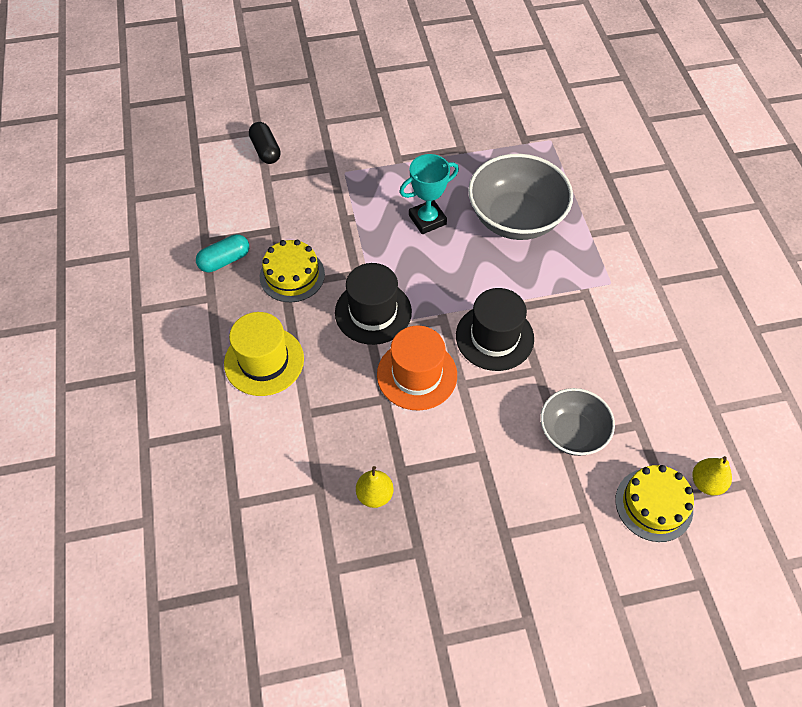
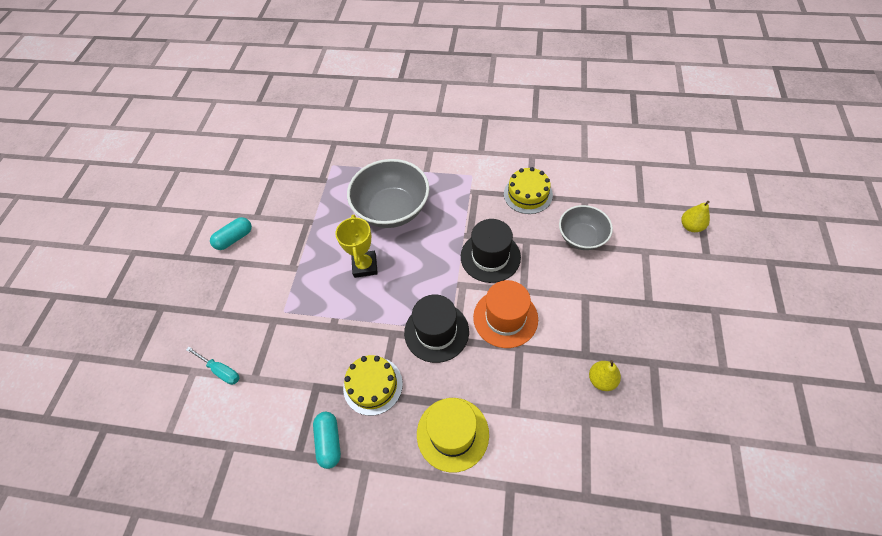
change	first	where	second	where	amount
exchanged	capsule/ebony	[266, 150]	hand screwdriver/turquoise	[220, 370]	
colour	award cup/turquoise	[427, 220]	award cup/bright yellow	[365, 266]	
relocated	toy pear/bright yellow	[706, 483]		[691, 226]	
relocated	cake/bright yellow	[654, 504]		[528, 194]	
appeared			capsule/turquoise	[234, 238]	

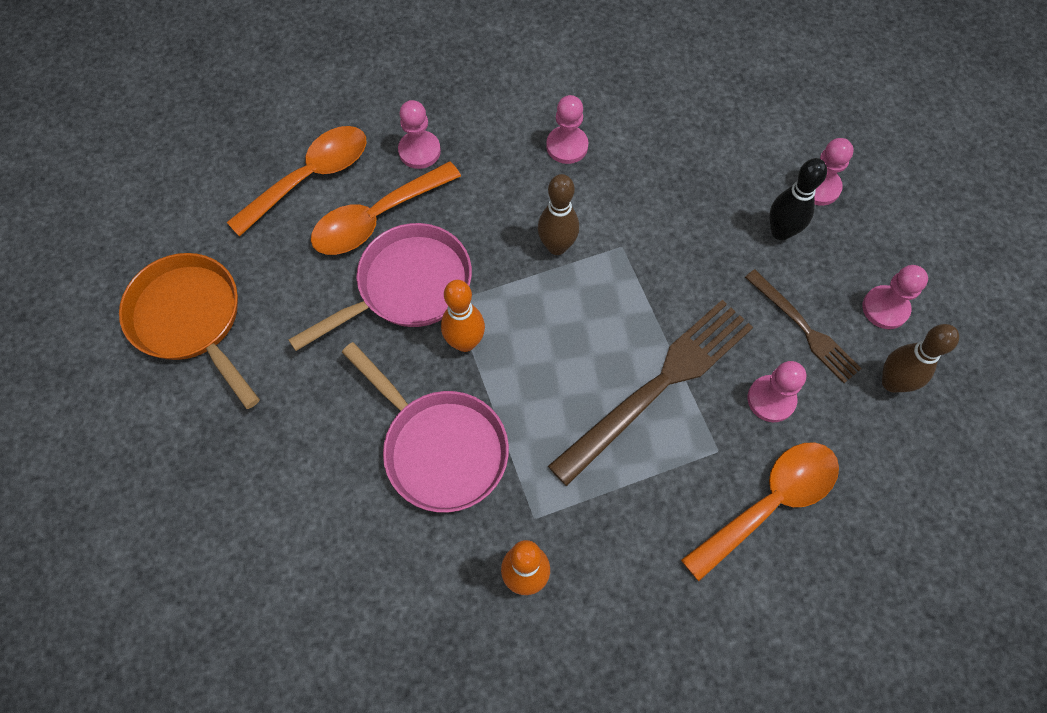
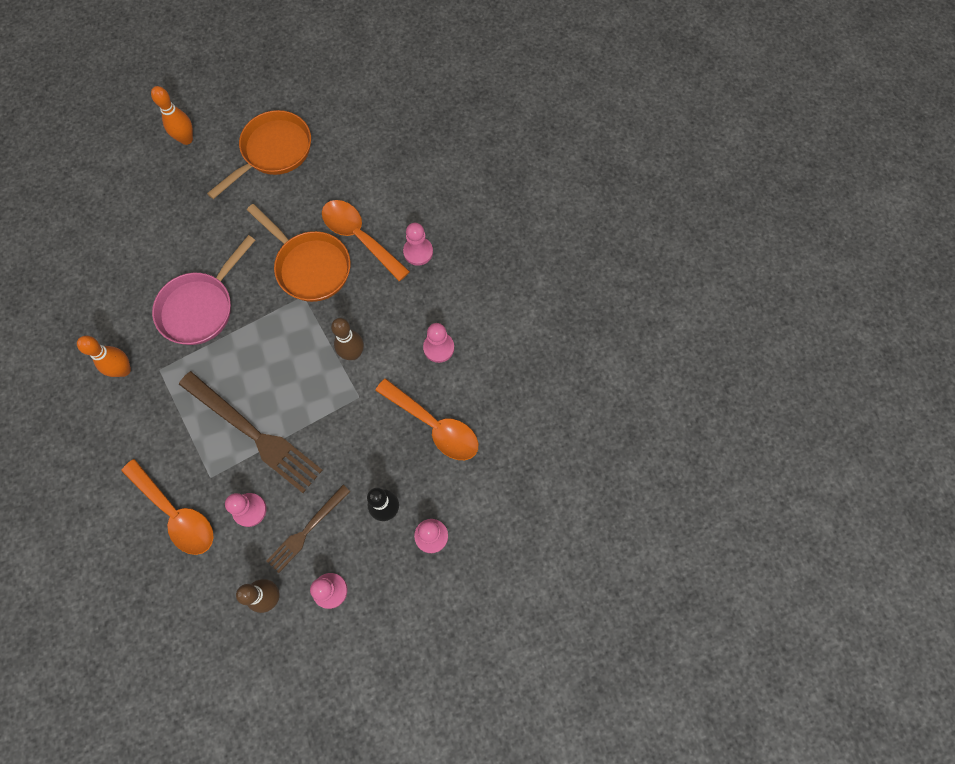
change	first	where	second	where	amount
relocated	teaspoon/bright orange	[311, 177]		[434, 426]	
colour	frying pan/rose-pink	[408, 287]	frying pan/bright orange	[310, 266]	
relocated	skittle/bright orange	[465, 342]		[186, 139]	

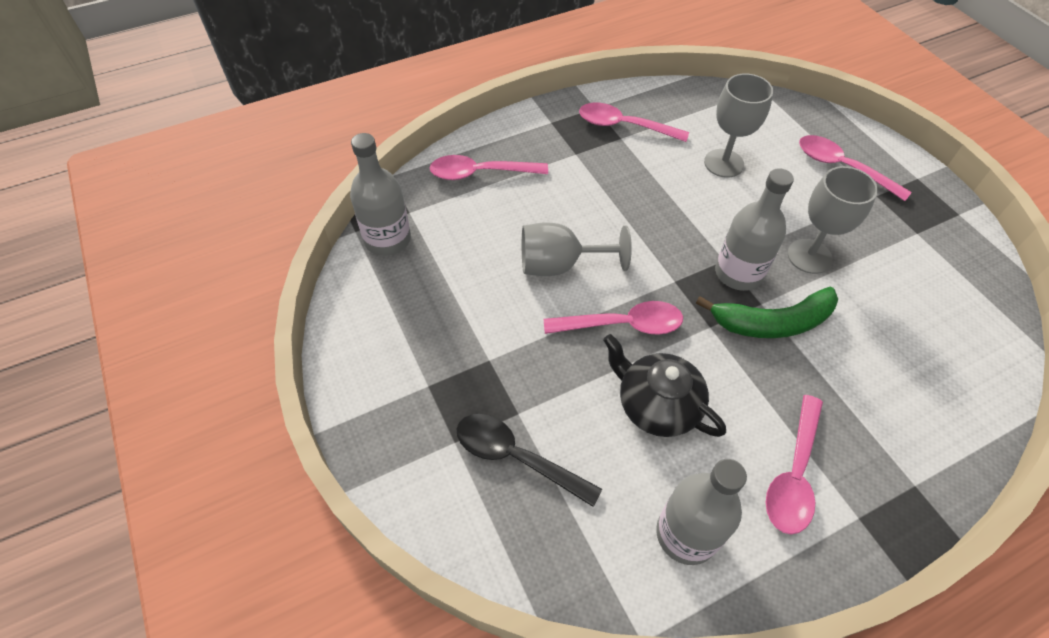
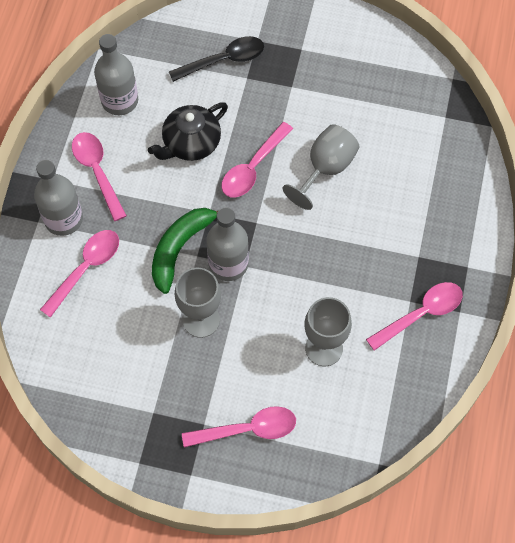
change	first	where	second	where	amount
relocated	drink bottle/grey	[387, 240]		[63, 219]	
relocated	teaspoon/rose-pink	[480, 173]		[86, 269]	
spun	teapot/ebony	[656, 405]		[190, 143]	150 degrees clockwise

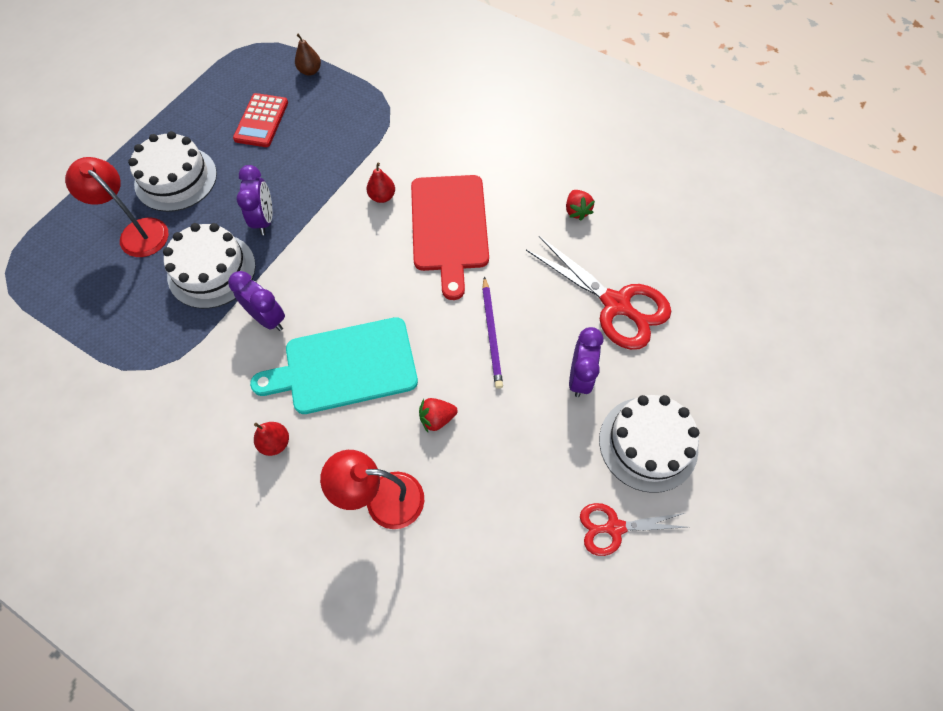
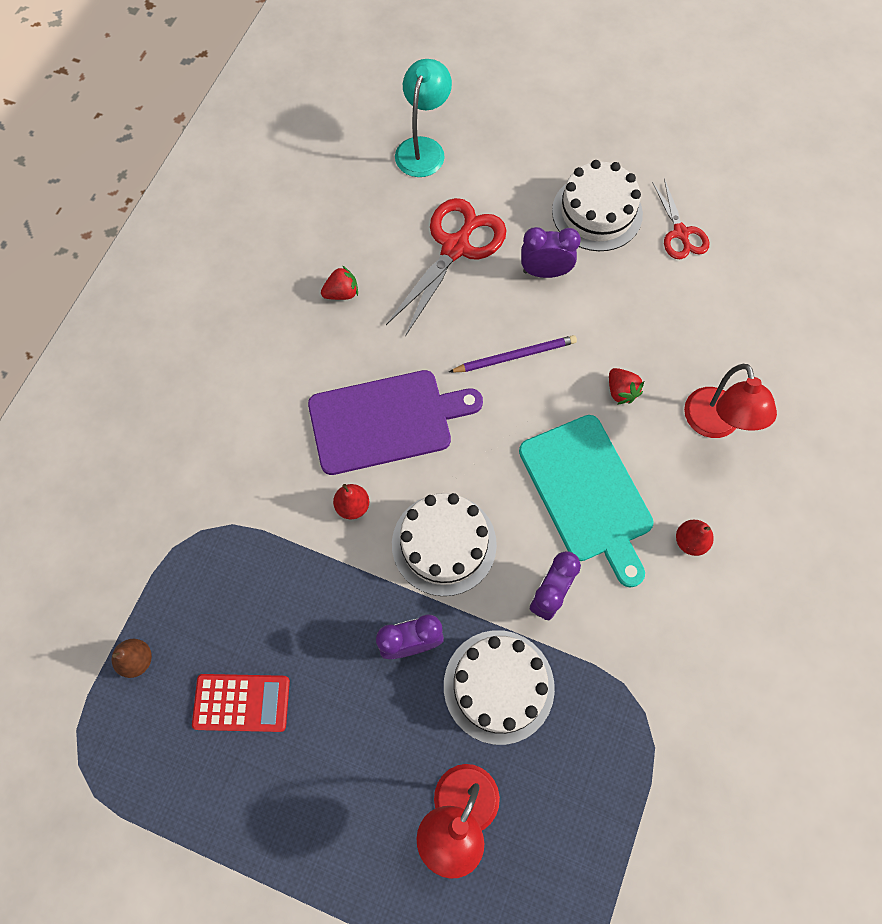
change	first	where	second	where	amount
relocated	cake/pure white	[176, 179]		[444, 544]	
colour	chopping board/scarlet	[449, 227]	chopping board/royal purple	[386, 421]	
appeared			desk lamp/turquoise	[423, 148]	

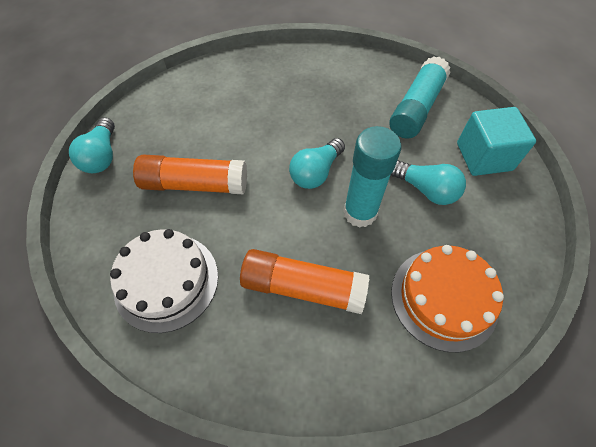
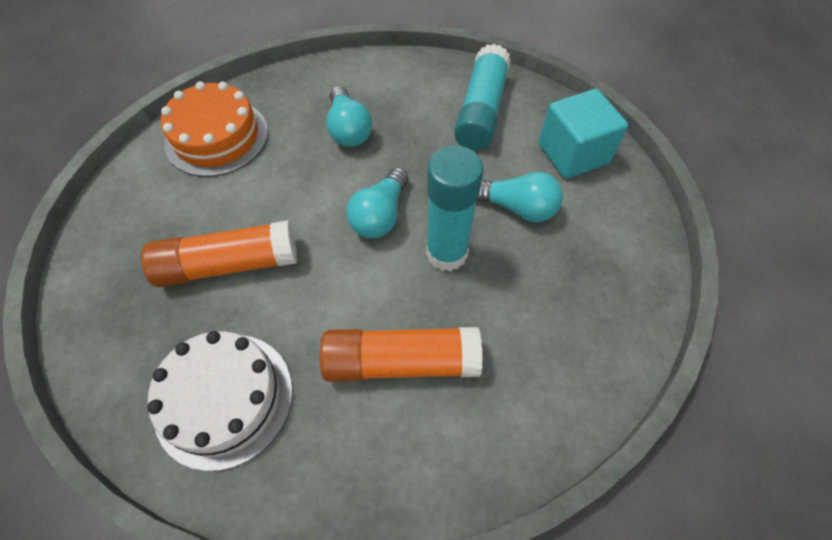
change	first	where	second	where	amount
relocated	lightbulb/turquoise	[102, 156]		[348, 129]	
relocated	cake/bright orange	[444, 298]		[216, 137]	

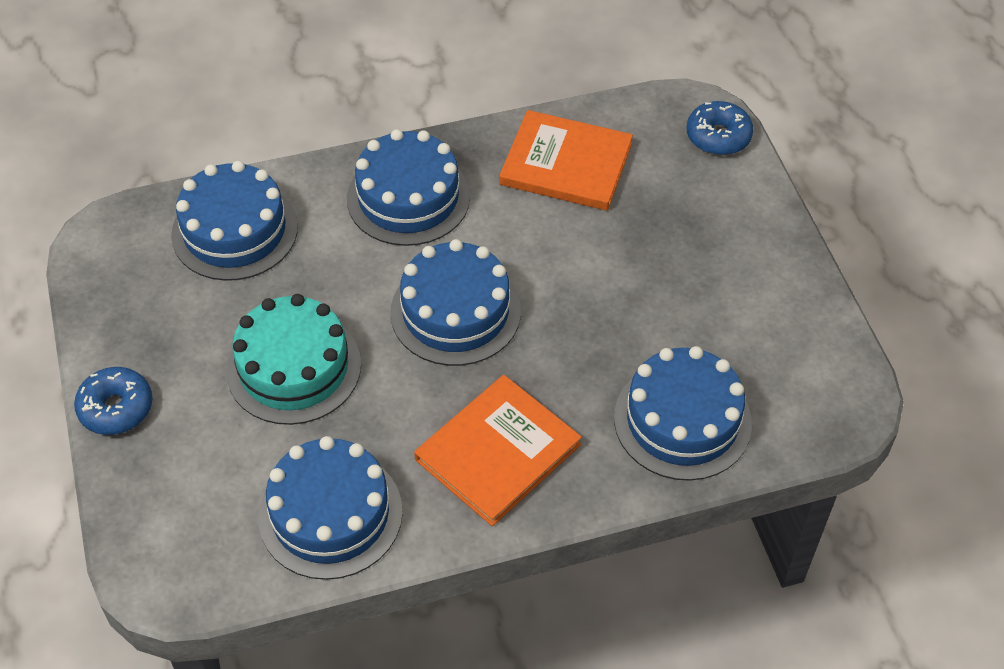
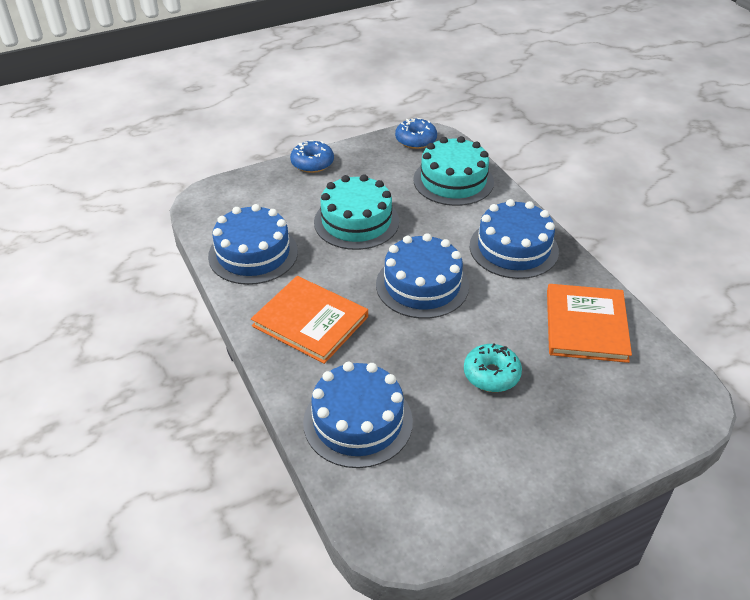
change	first	where	second	where	amount
relocated	glazed donut/royal blue	[718, 136]		[416, 140]	
colour	cake/royal blue	[235, 231]	cake/turquoise	[453, 181]	
appeared			glazed donut/turquoise	[491, 374]	

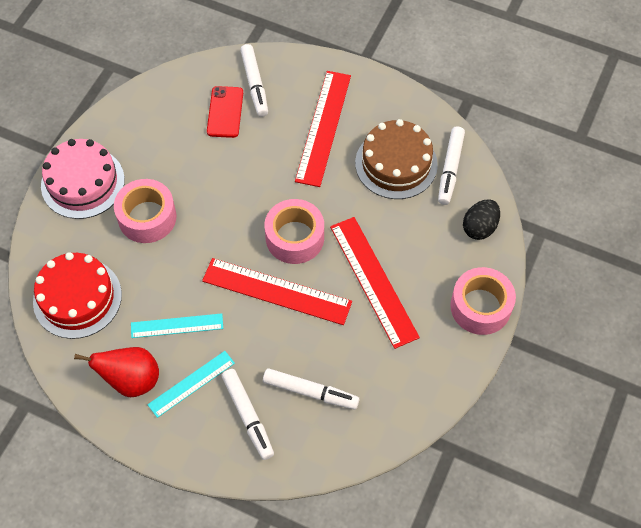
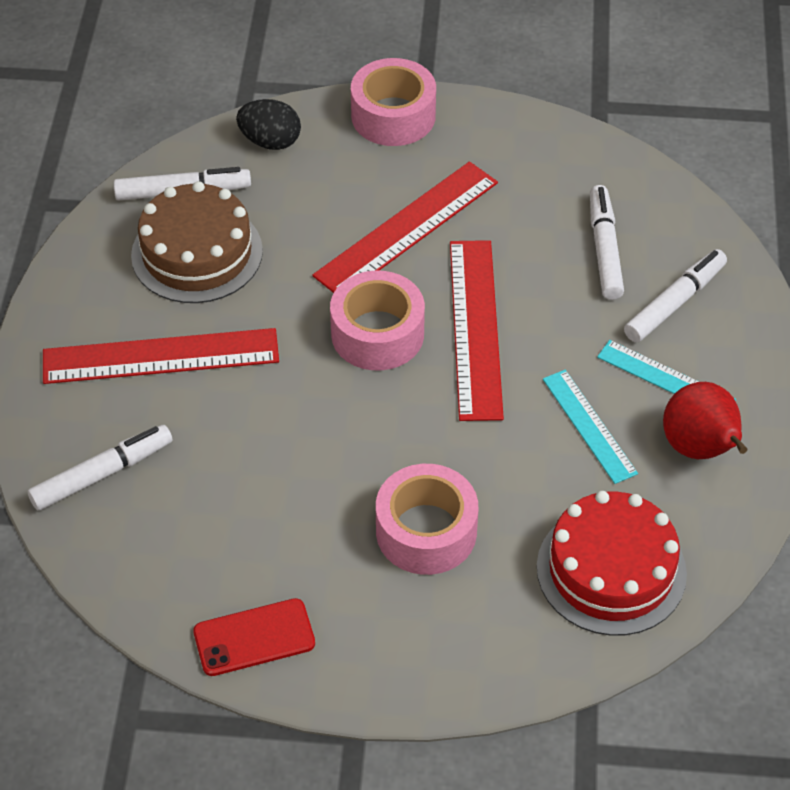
change	first	where	second	where	amount
relocated	mobile phone/scarlet	[225, 112]		[254, 638]	
missing	cake/rose-pink	[83, 182]			

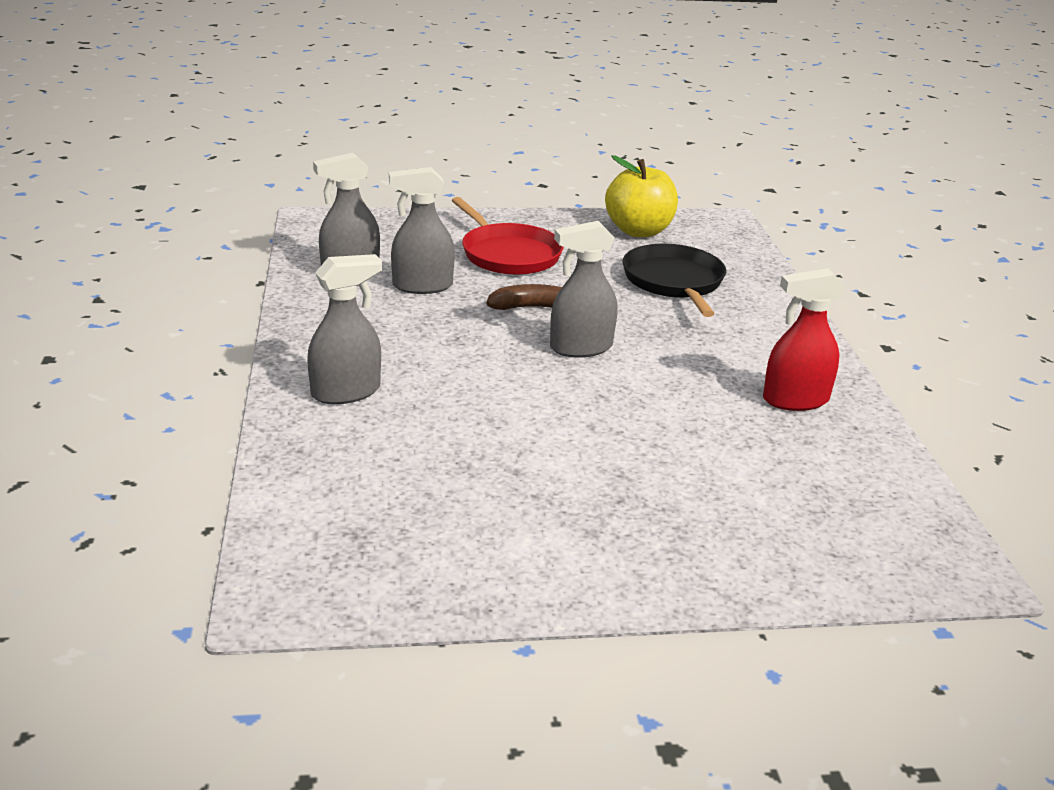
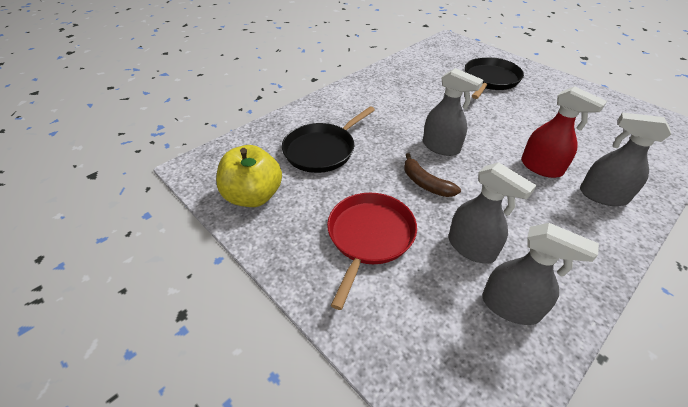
change	first	where	second	where	amount
relocated	spray cleaner/scarlet	[795, 400]		[541, 167]	
appeared			frying pan/ebony	[490, 80]	

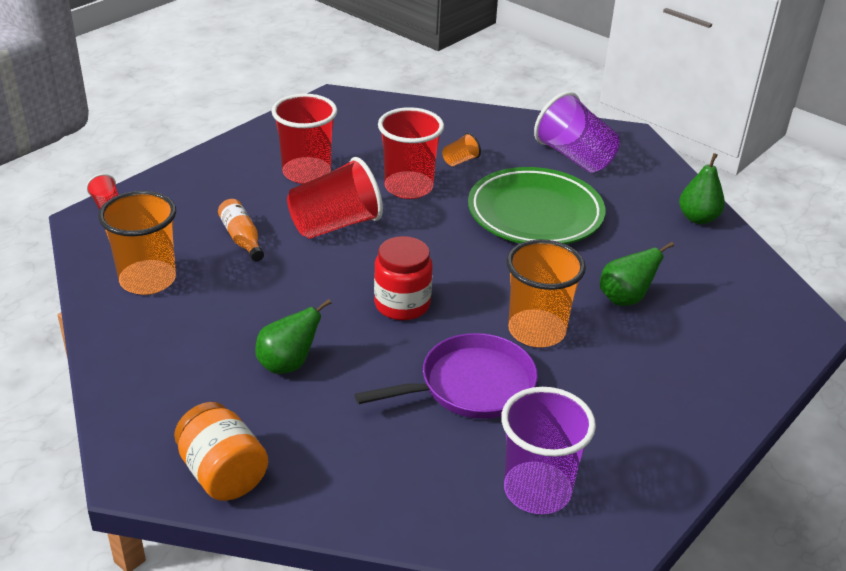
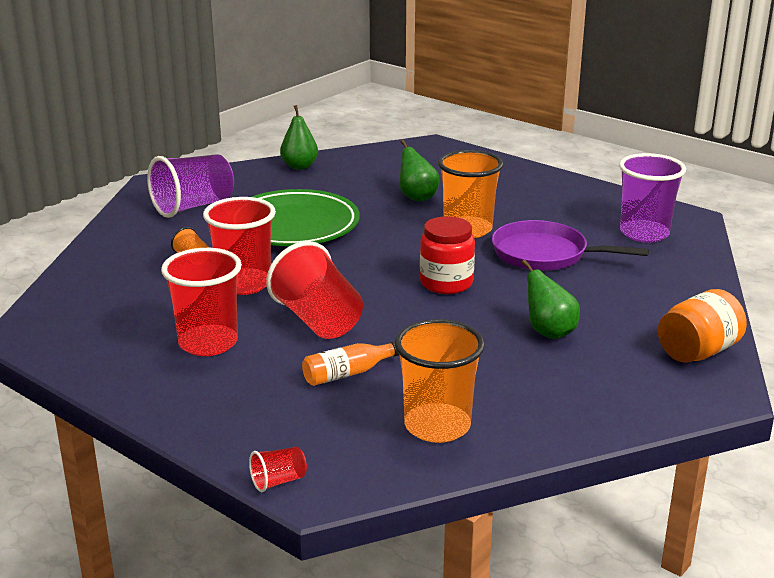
change	first	where	second	where	amount
spun	frying pan/royal purple	[471, 385]		[544, 254]	45 degrees counterclockwise

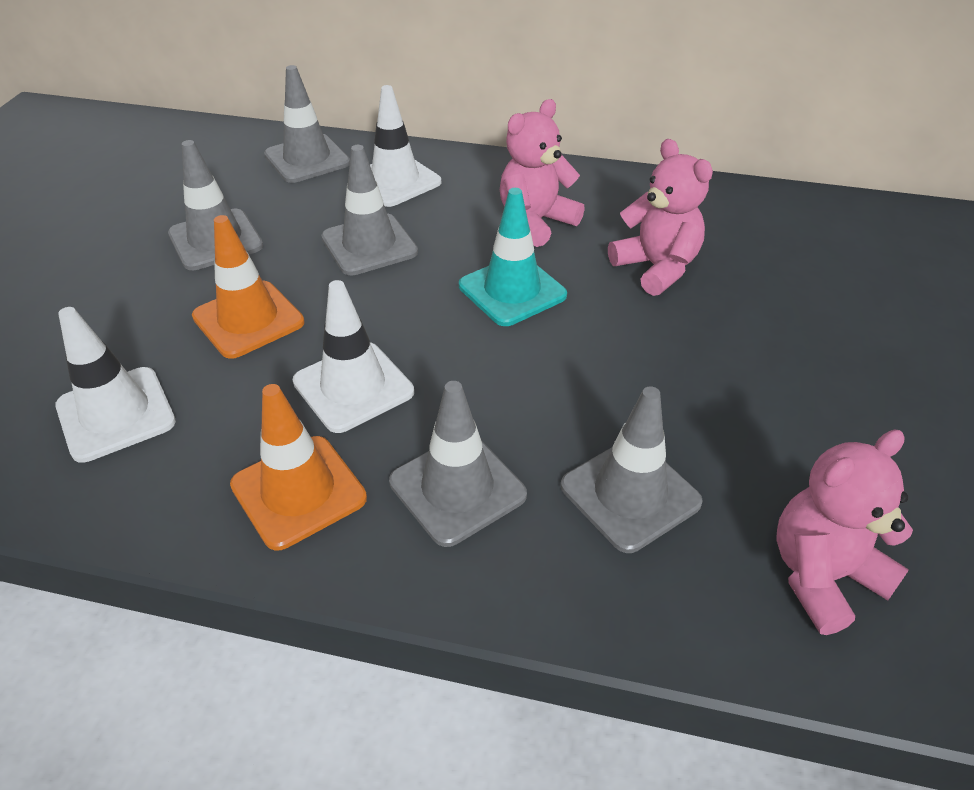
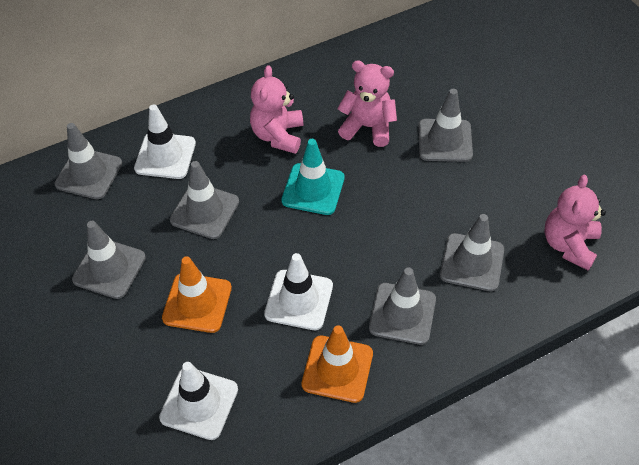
change	first	where	second	where	amount
appeared			safety cone/grey	[445, 140]	

